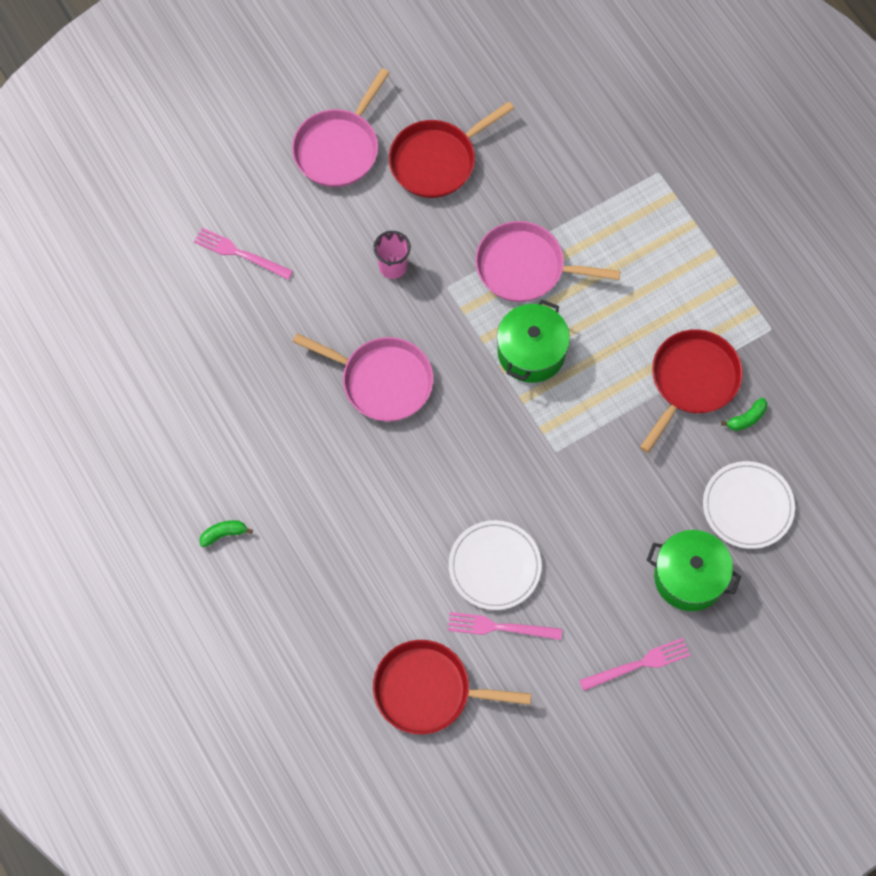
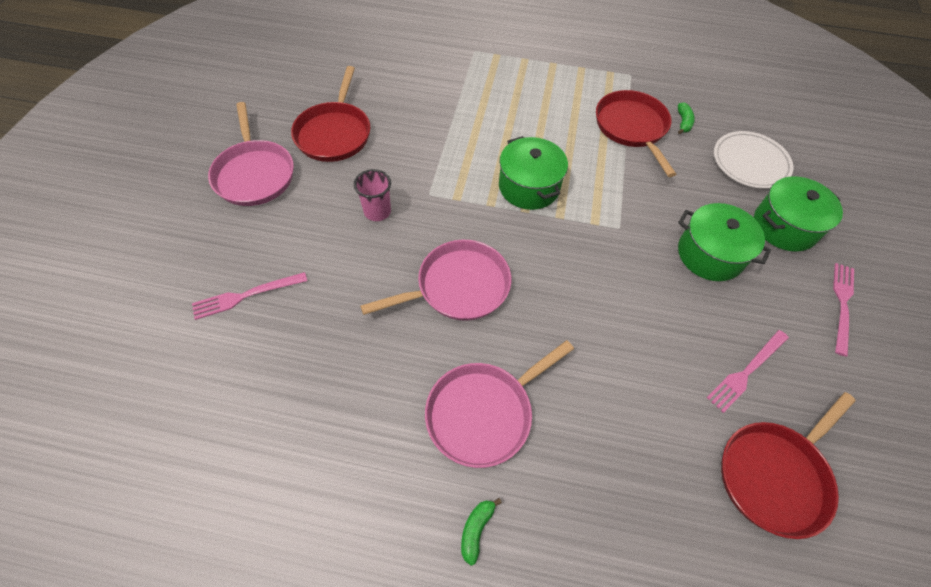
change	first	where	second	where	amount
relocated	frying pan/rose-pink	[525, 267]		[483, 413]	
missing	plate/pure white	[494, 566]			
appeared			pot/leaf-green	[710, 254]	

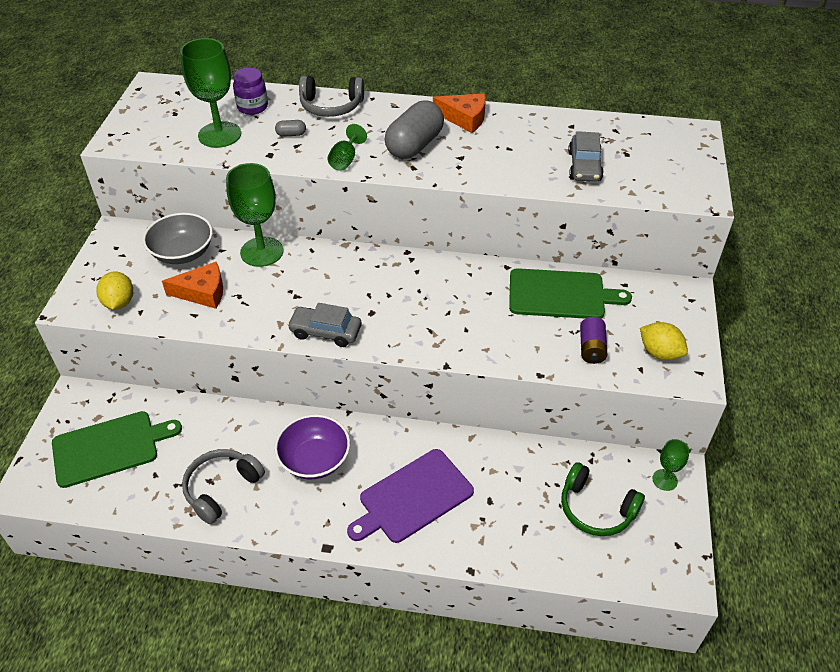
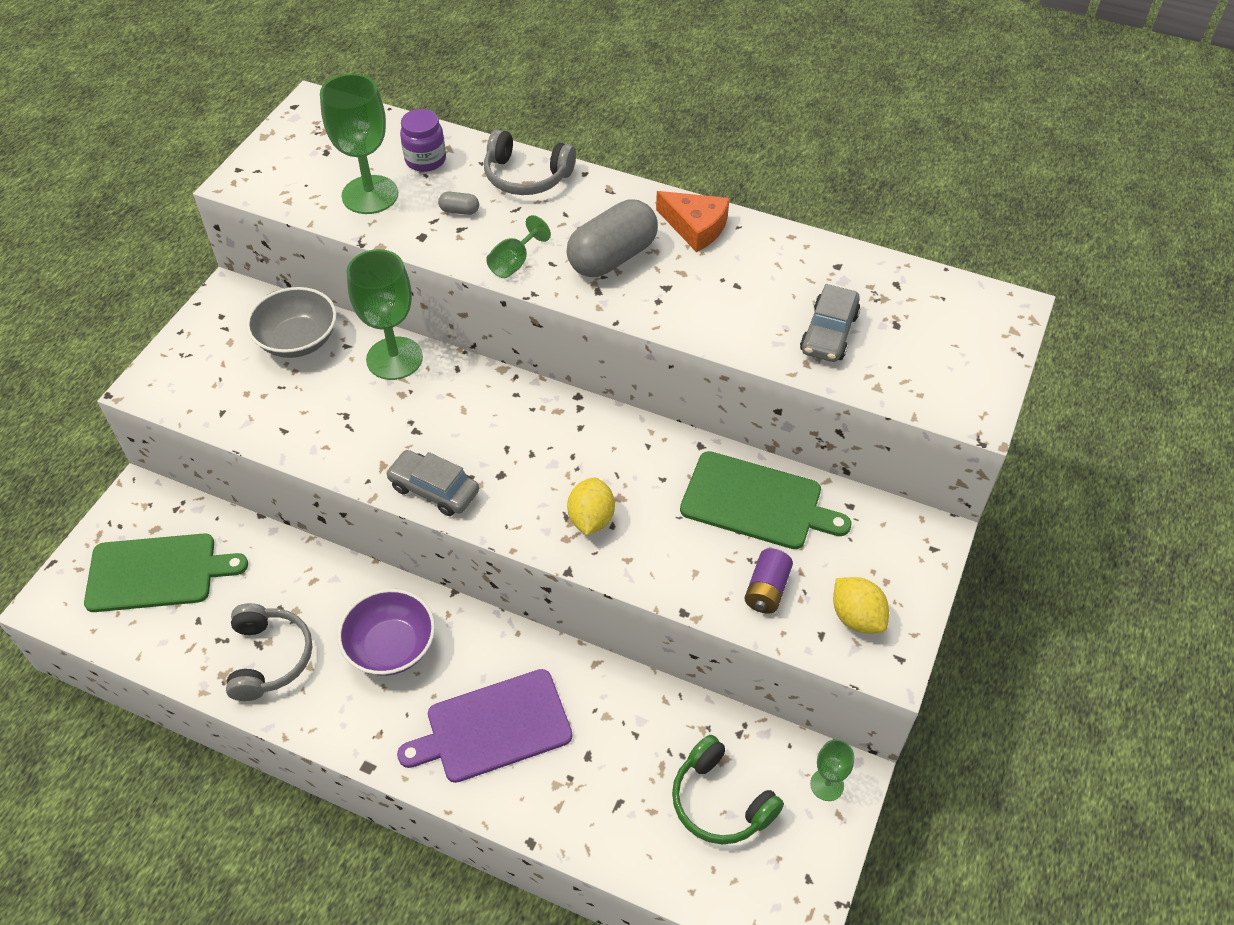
change	first	where	second	where	amount
missing	cheese wedge/bright orange	[202, 292]			
relocated	lemon/bright yellow	[119, 302]		[591, 519]	
spun	headset/grey	[222, 488]		[269, 658]	120 degrees clockwise

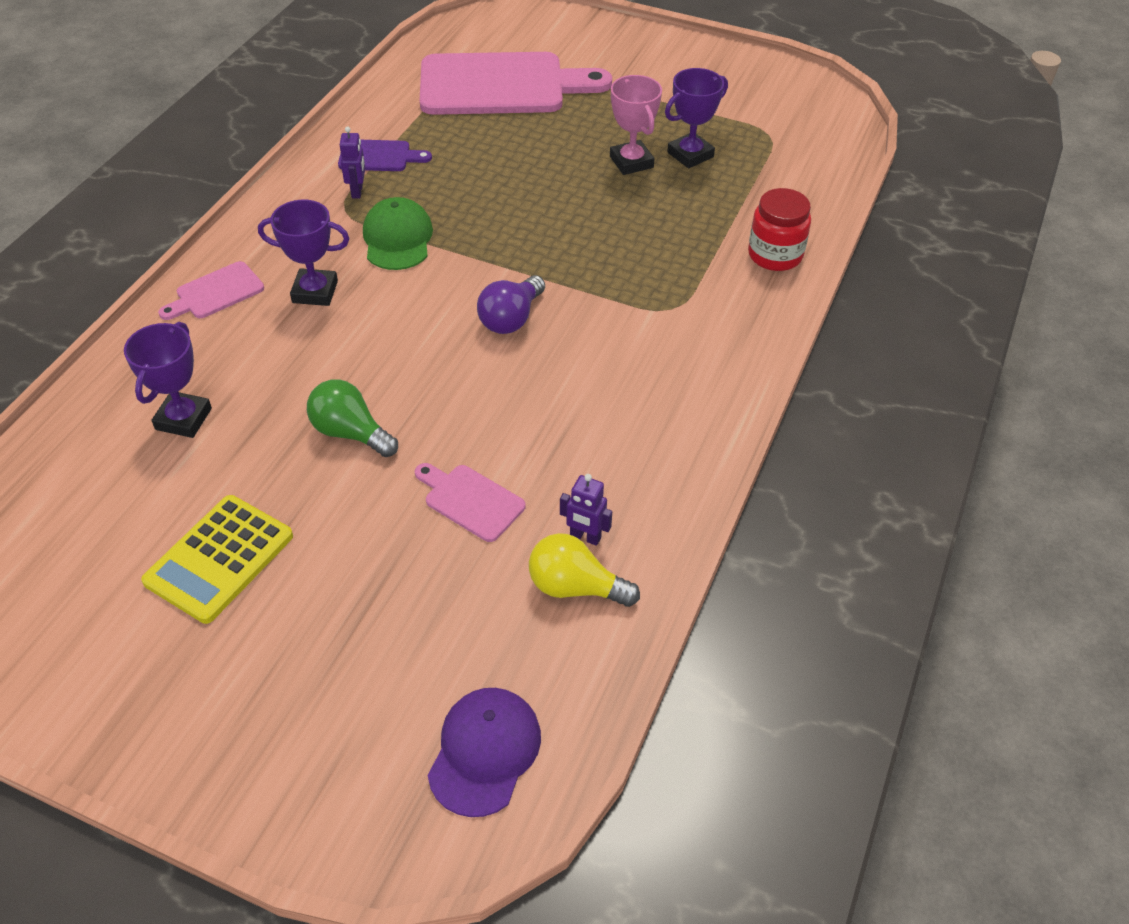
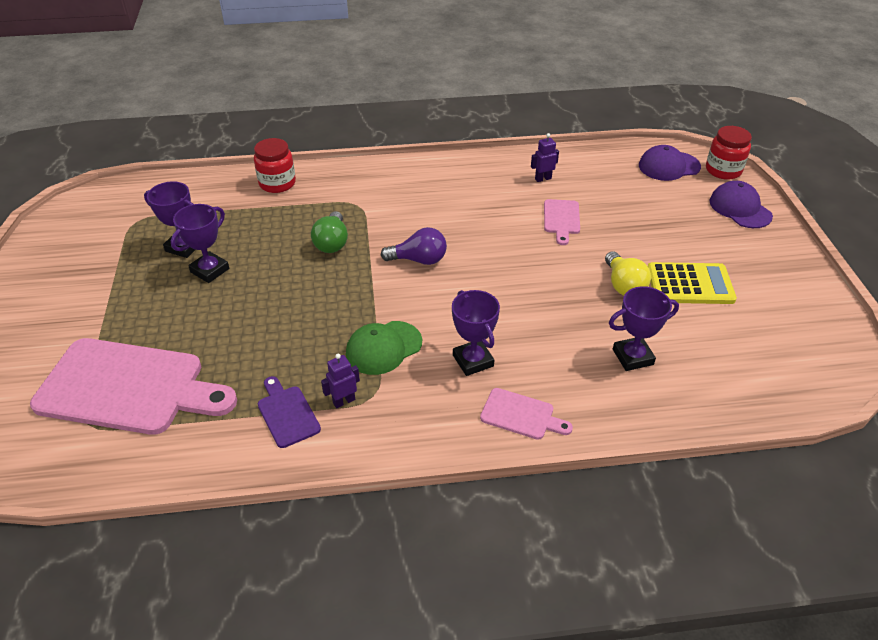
change	first	where	second	where	amount
spun	chopping board/rose-pink	[501, 85]		[128, 387]	135 degrees clockwise
colour	award cup/rose-pink	[631, 162]	award cup/royal purple	[210, 270]	
relocated	lightbulb/leaf-green	[350, 433]		[332, 243]	
spun	toy robot/royal purple	[585, 537]		[543, 179]	105 degrees counterclockwise
relocated	lightbulb/bright yellow	[575, 587]		[623, 285]	
appeared			jam jar/scarlet	[723, 170]	
appeared			baseball cap/royal purple	[740, 208]	

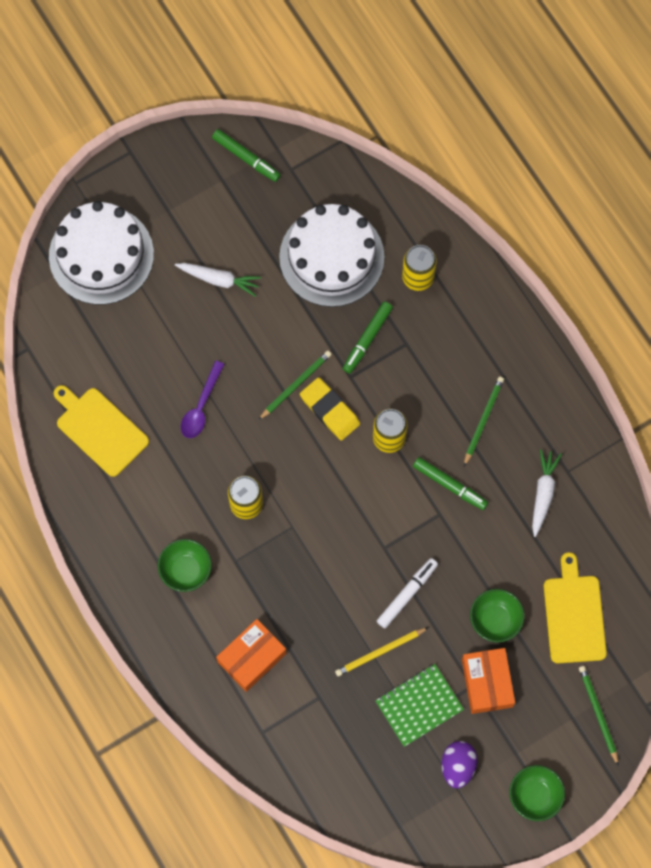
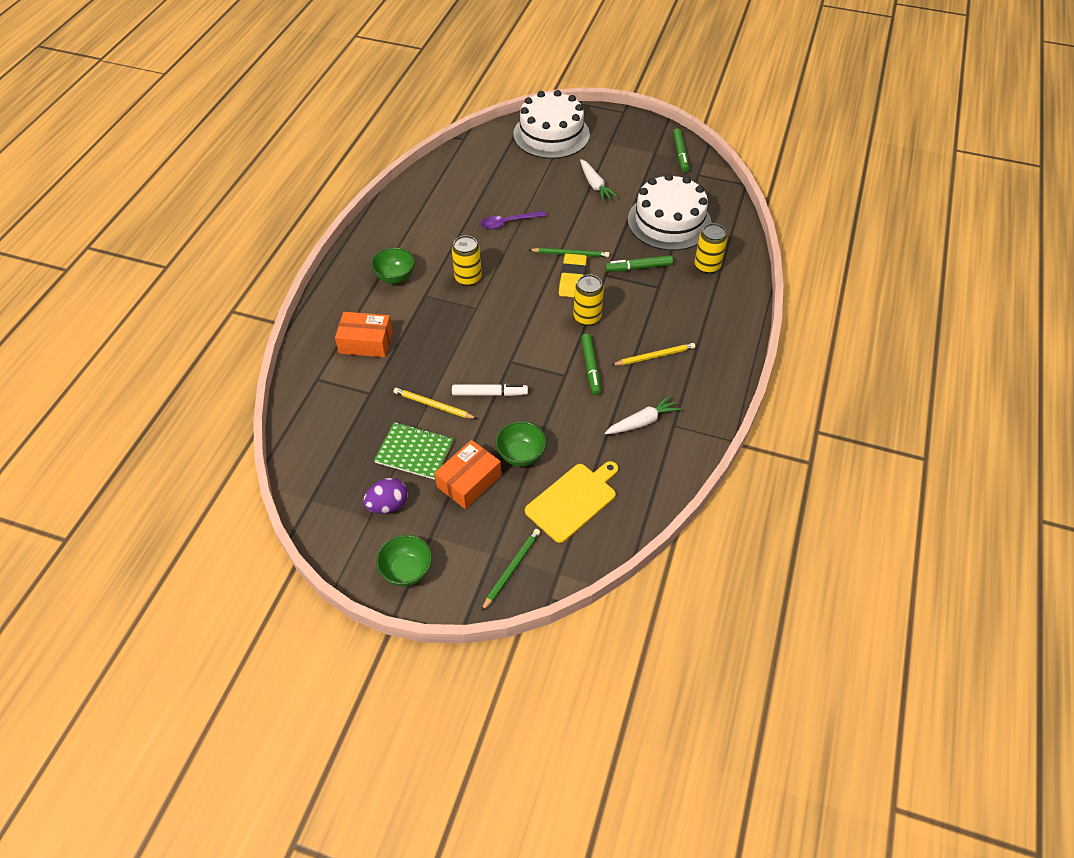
change	first	where	second	where	amount
colour	wooden pencil/leaf-green	[483, 420]	wooden pencil/bright yellow	[655, 356]	
missing	chopping board/bright yellow	[100, 430]			

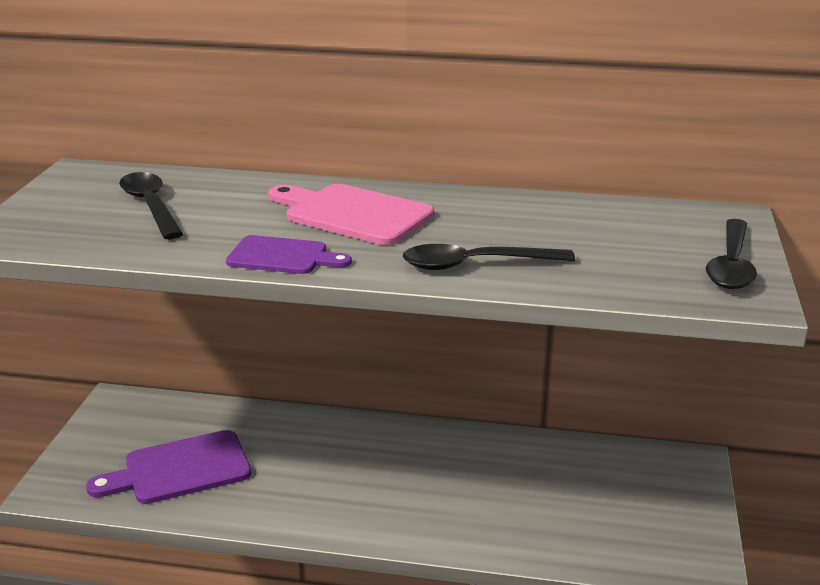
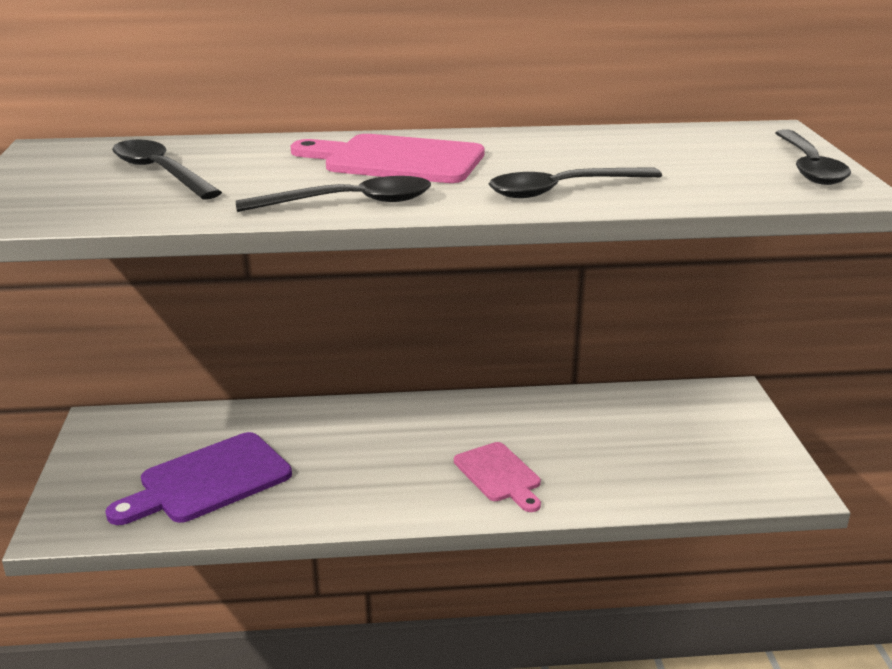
change	first	where	second	where	amount
exchanged	chopping board/royal purple	[282, 256]	teaspoon/ebony	[350, 203]	
appeared			chopping board/rose-pink	[499, 475]	

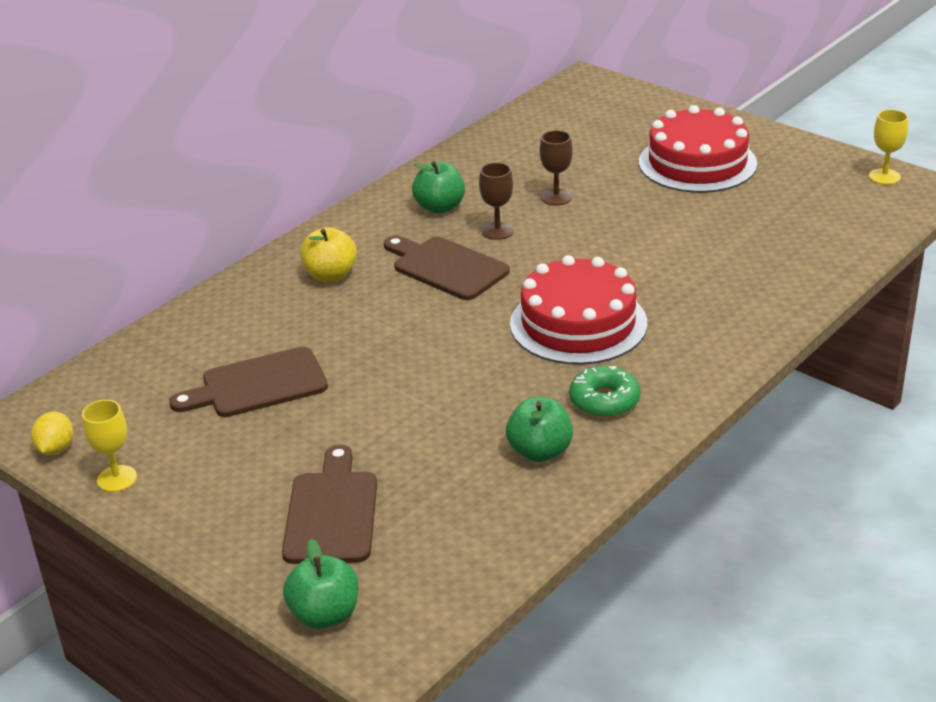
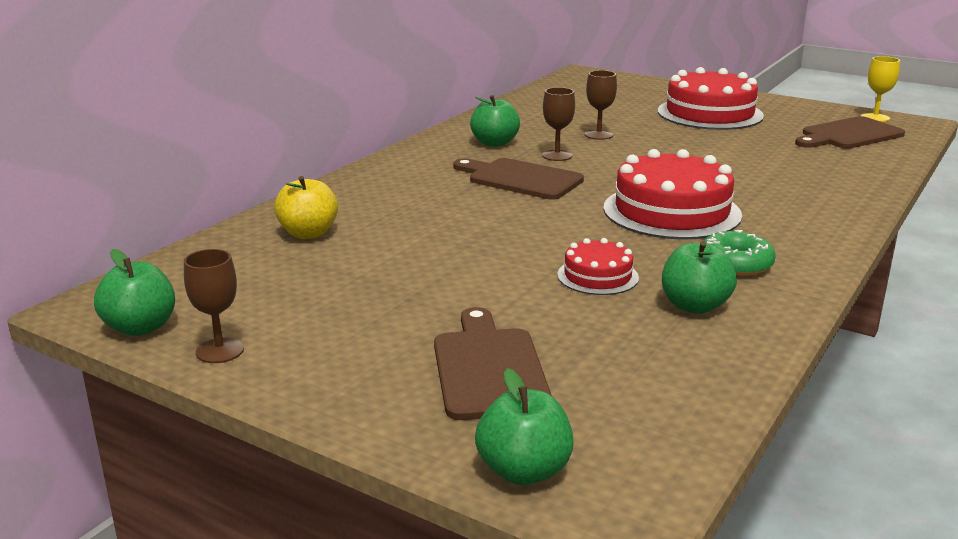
change	first	where	second	where	amount
relocated	apple/bright yellow	[330, 275]		[308, 234]	
relocated	chopping board/dark brown	[258, 385]		[848, 135]	
colour	goblet/bright yellow	[117, 479]	goblet/dark brown	[220, 351]	
exchanged	lemon/bright yellow	[56, 449]	apple/leaf-green	[140, 327]	
appeared			cake/scarlet	[597, 276]	

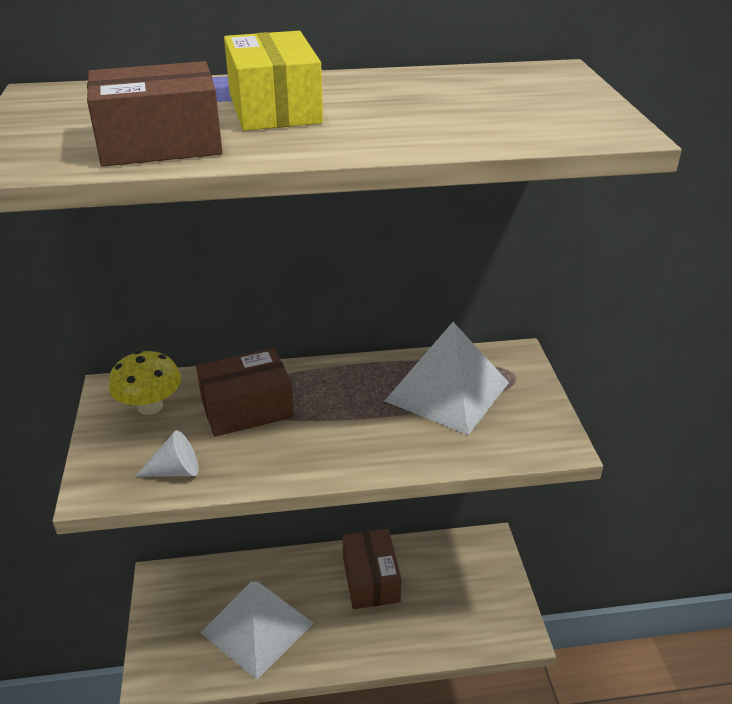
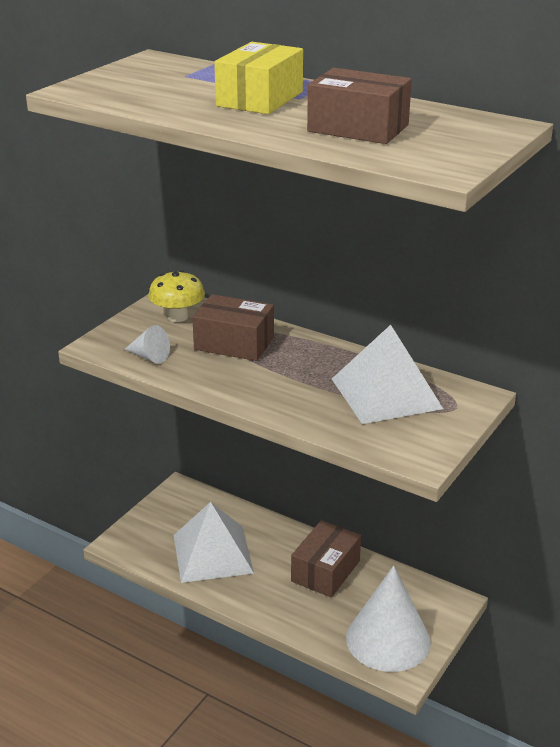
change	first	where	second	where	amount
relocated	box/dark brown	[160, 144]		[358, 128]	
appeared			solid cone/pure white	[388, 639]	

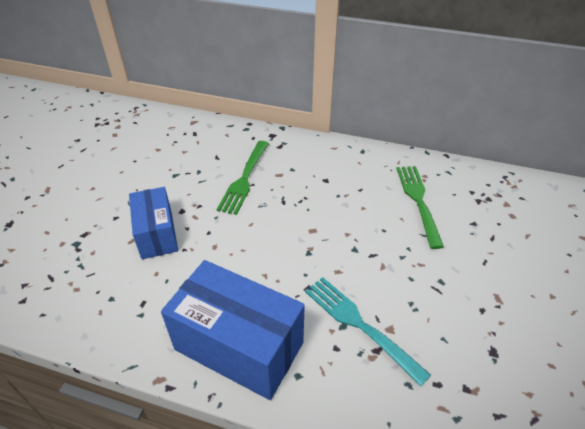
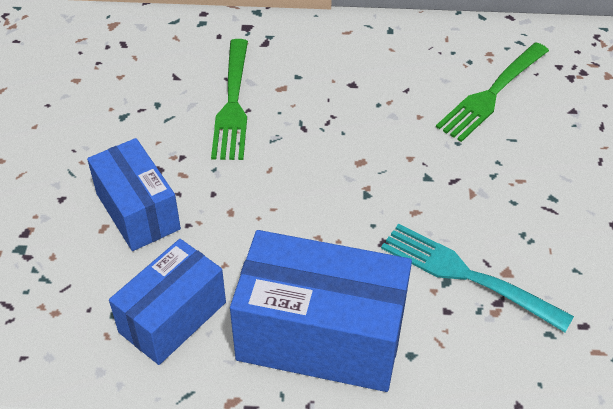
change	first	where	second	where	amount
spun	dinner fork/leaf-green	[418, 201]		[492, 93]	120 degrees counterclockwise
appeared			box/royal blue	[172, 317]	

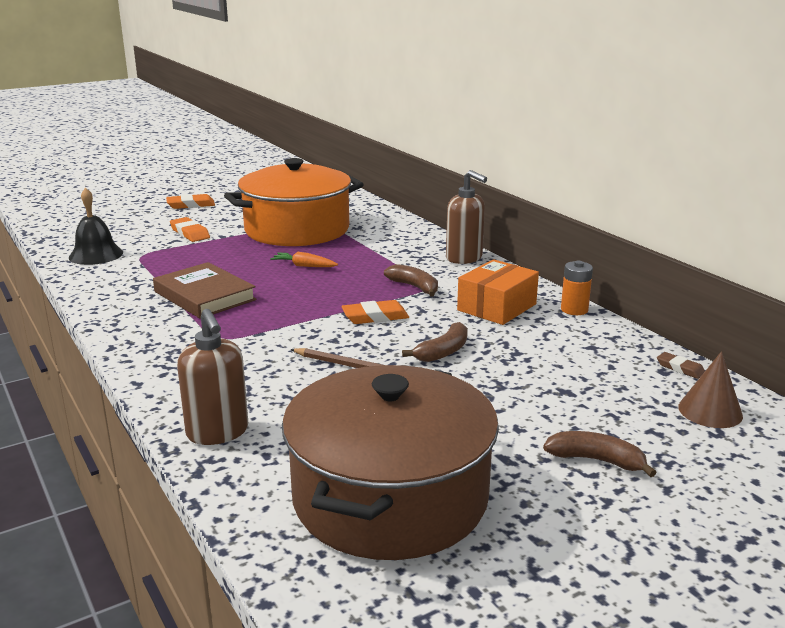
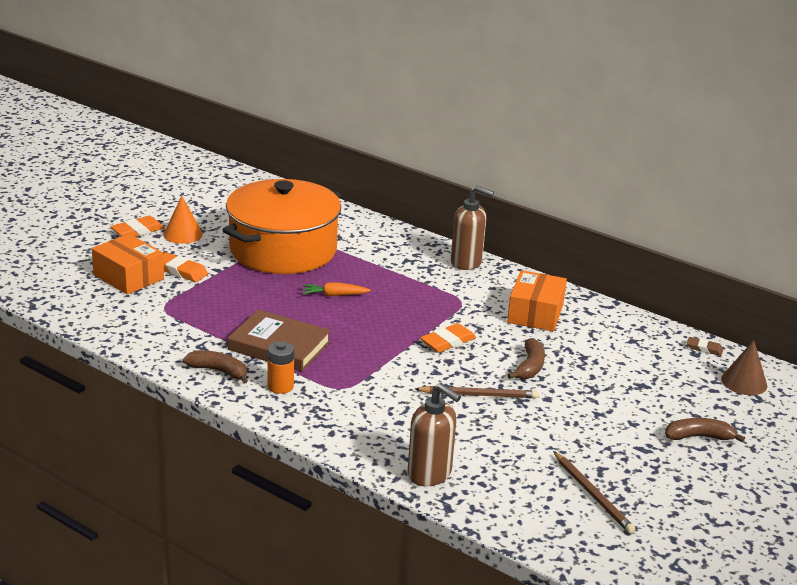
change	first	where	second	where	amount
missing	hand bell/ebony	[96, 255]			
relocated	power cell/bright orange	[574, 310]		[280, 386]	
relocated	banana fruit/dark brown	[414, 287]		[219, 371]	
exchanged	pot/dark brown	[390, 497]	wooden pencil/dark brown	[593, 494]	
appeared			solid cone/bright orange	[183, 234]	
appeared			box/bright orange	[129, 277]	

